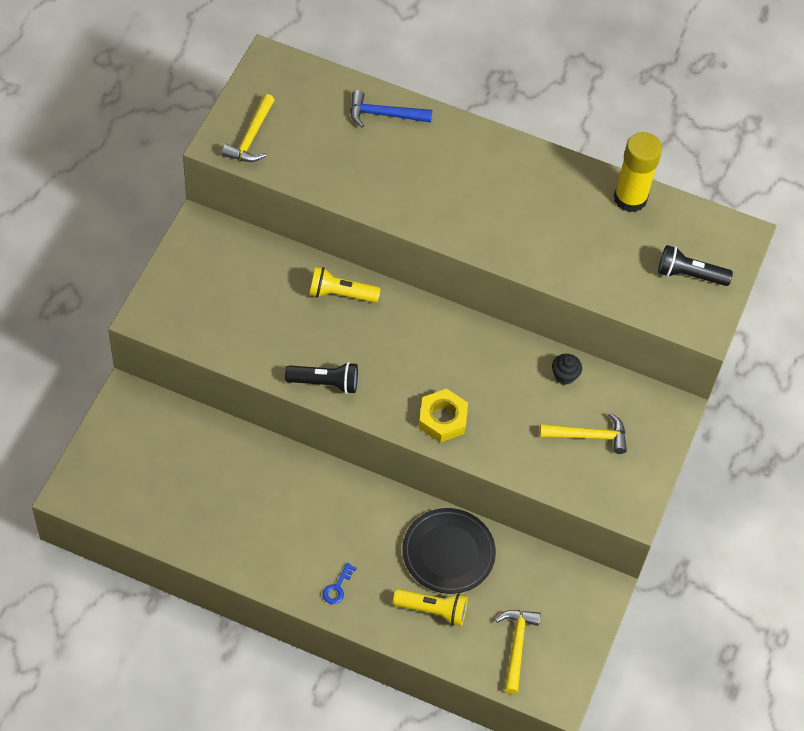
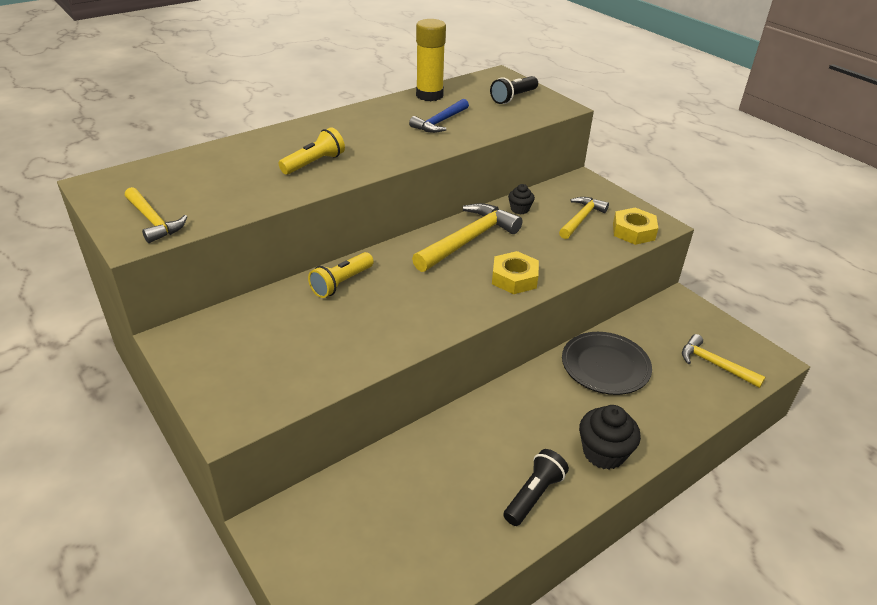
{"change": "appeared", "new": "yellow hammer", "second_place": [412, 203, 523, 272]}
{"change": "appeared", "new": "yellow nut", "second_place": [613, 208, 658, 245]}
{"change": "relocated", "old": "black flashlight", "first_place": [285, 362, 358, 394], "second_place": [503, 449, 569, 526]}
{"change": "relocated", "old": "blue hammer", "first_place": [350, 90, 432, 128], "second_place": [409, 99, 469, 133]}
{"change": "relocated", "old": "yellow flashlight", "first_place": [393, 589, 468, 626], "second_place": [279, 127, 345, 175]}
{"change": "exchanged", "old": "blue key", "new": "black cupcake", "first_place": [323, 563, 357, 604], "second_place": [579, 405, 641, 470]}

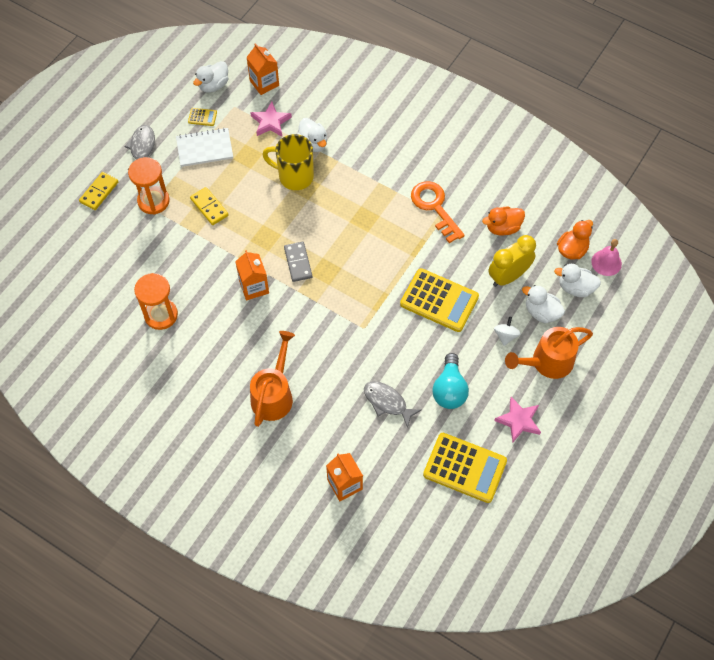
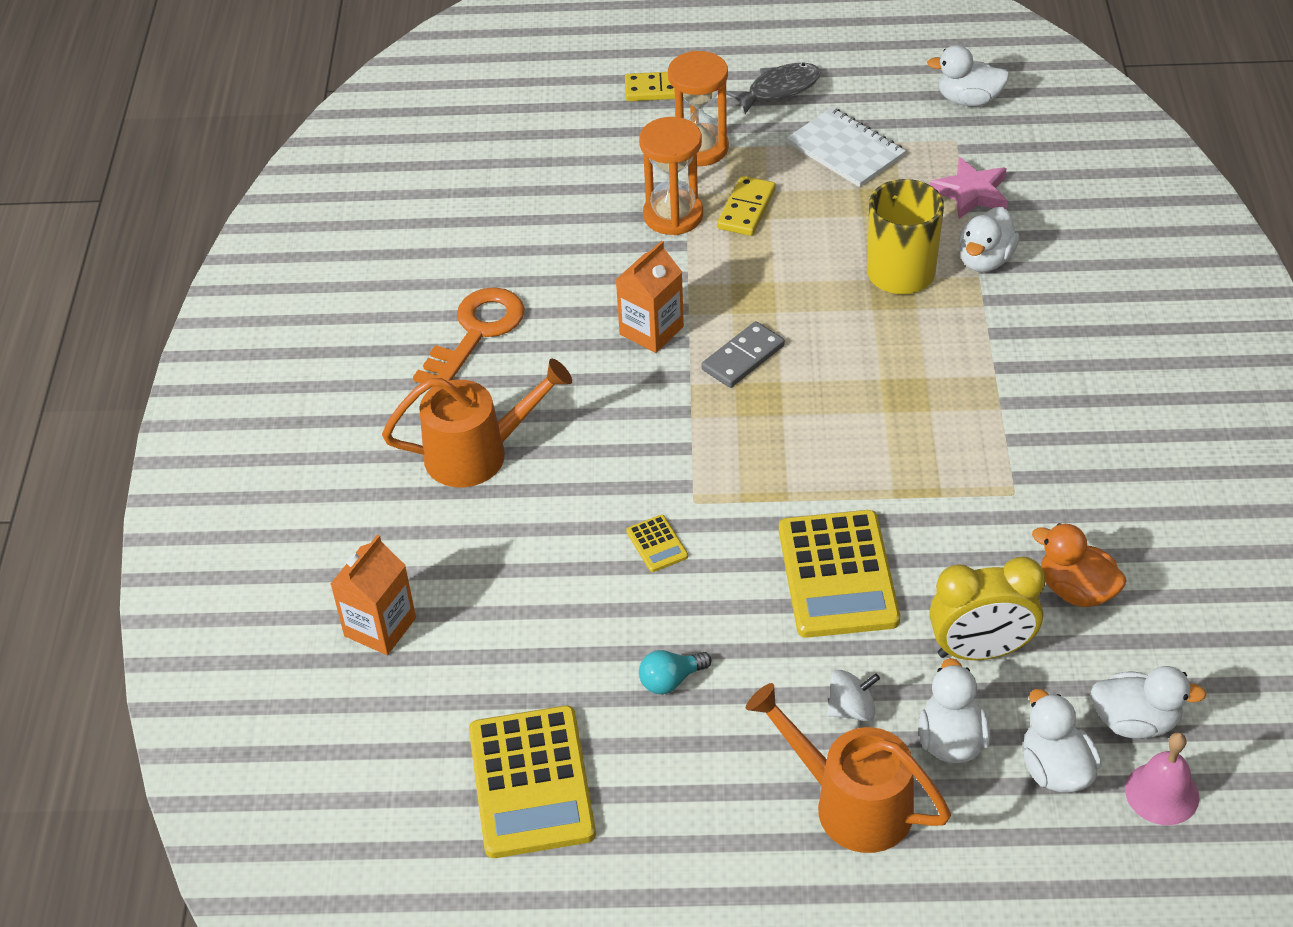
{"change": "missing", "old": "orange carton", "first_place": [246, 43, 279, 95]}
{"change": "missing", "old": "grey fish", "first_place": [364, 381, 421, 428]}
{"change": "missing", "old": "pink star", "first_place": [494, 397, 541, 442]}
{"change": "relocated", "old": "orange hourglass", "first_place": [134, 273, 178, 330], "second_place": [639, 117, 703, 235]}
{"change": "relocated", "old": "yellow calculator", "first_place": [188, 108, 217, 126], "second_place": [626, 515, 688, 572]}
{"change": "relocated", "old": "orange key", "first_place": [411, 181, 465, 243], "second_place": [413, 287, 525, 388]}
{"change": "colour", "old": "orange duck", "new": "white duck", "first_place": [557, 220, 593, 259], "second_place": [1091, 666, 1206, 739]}
{"change": "spun", "old": "yellow clock", "first_place": [488, 235, 536, 287], "second_place": [929, 557, 1046, 660], "degrees": 150}
{"change": "size", "old": "turquoise light bulb", "first_place": [433, 353, 469, 409], "second_place": [639, 650, 712, 694], "factor": 0.57}

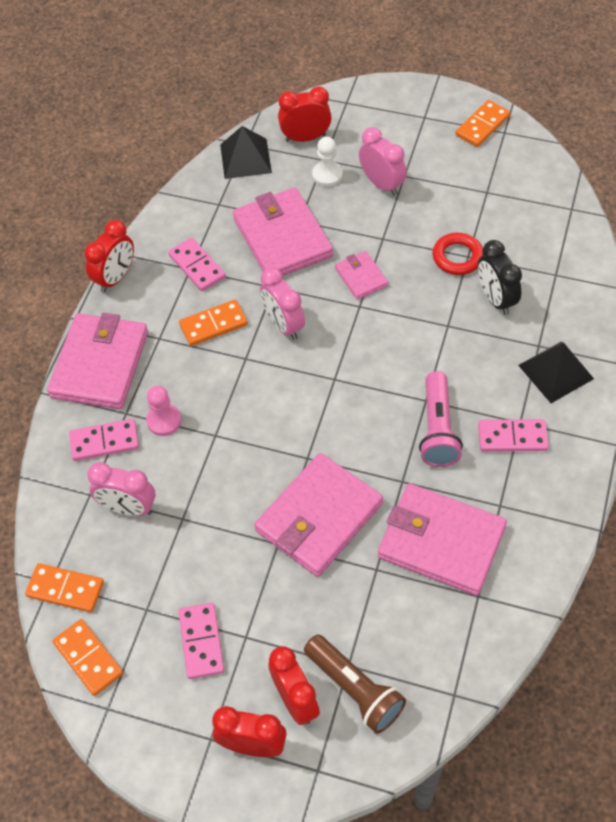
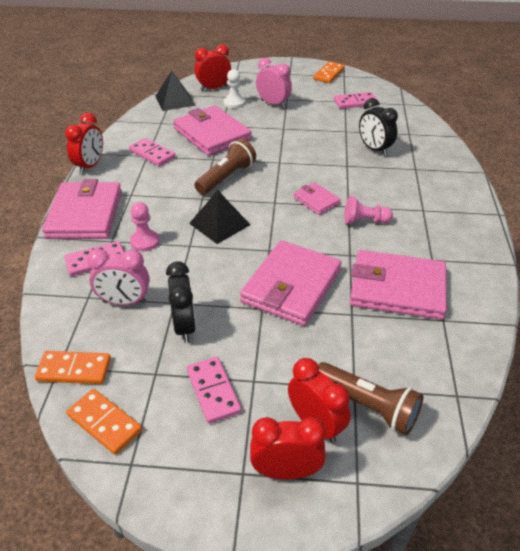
{"change": "missing", "old": "orange domino", "first_place": [179, 299, 248, 346]}
{"change": "missing", "old": "red ring", "first_place": [433, 233, 483, 275]}
{"change": "appeared", "new": "black clock", "second_place": [166, 262, 196, 343]}
{"change": "relocated", "old": "pink wallet", "first_place": [335, 251, 388, 300], "second_place": [293, 182, 341, 215]}
{"change": "relocated", "old": "pink domino", "first_place": [478, 419, 549, 452], "second_place": [334, 92, 377, 109]}
{"change": "relocated", "old": "black pyramid", "first_place": [518, 342, 594, 403], "second_place": [189, 190, 250, 244]}
{"change": "exchanged", "old": "pink clock", "new": "brown flashlight", "first_place": [260, 267, 305, 340], "second_place": [194, 139, 256, 195]}
{"change": "exchanged", "old": "pink flashlight", "new": "pink pawn", "first_place": [419, 371, 463, 467], "second_place": [344, 196, 393, 224]}

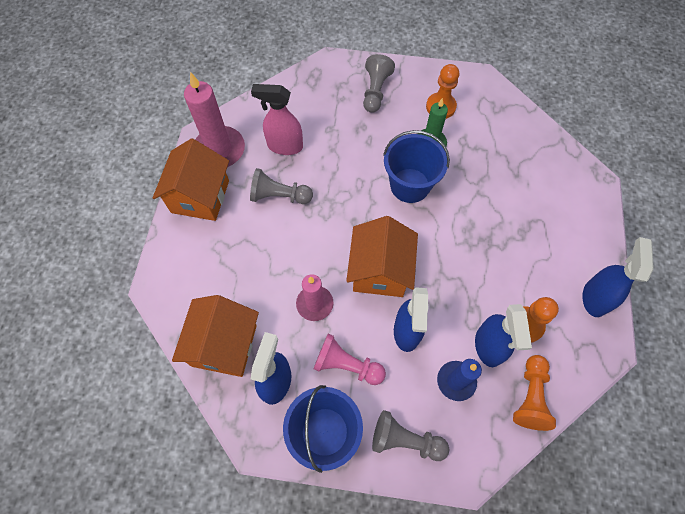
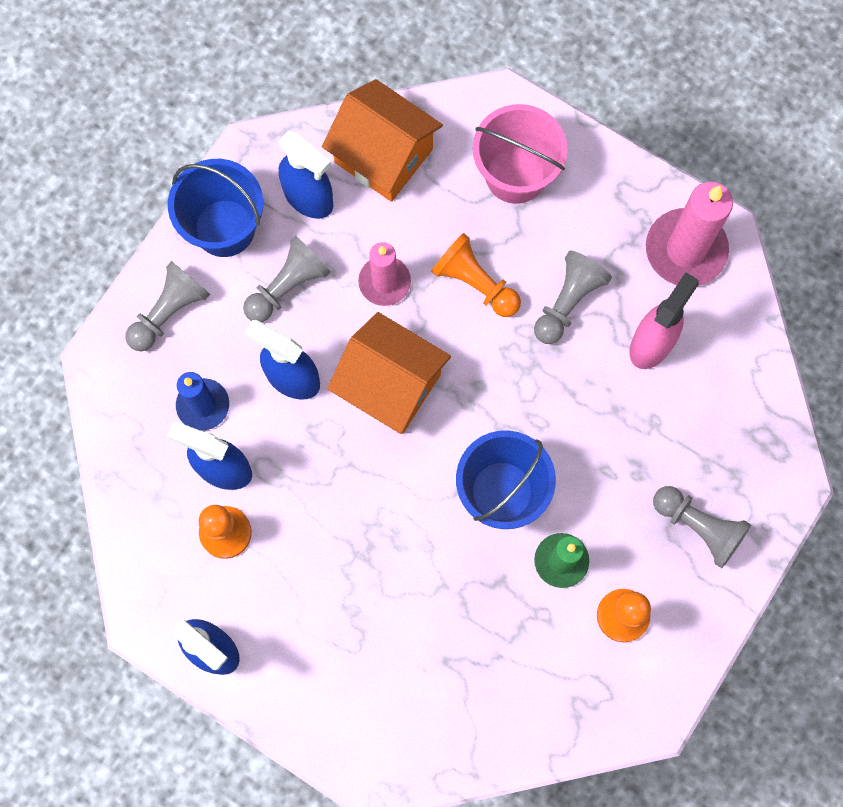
{"change": "missing", "old": "orange house", "first_place": [153, 138, 229, 221]}
{"change": "appeared", "new": "pink bucket", "second_place": [473, 104, 568, 204]}
{"change": "relocated", "old": "orange pawn", "first_place": [513, 355, 556, 431], "second_place": [431, 233, 521, 317]}
{"change": "colour", "old": "pink pawn", "new": "grey pawn", "first_place": [314, 334, 386, 385], "second_place": [243, 236, 331, 322]}

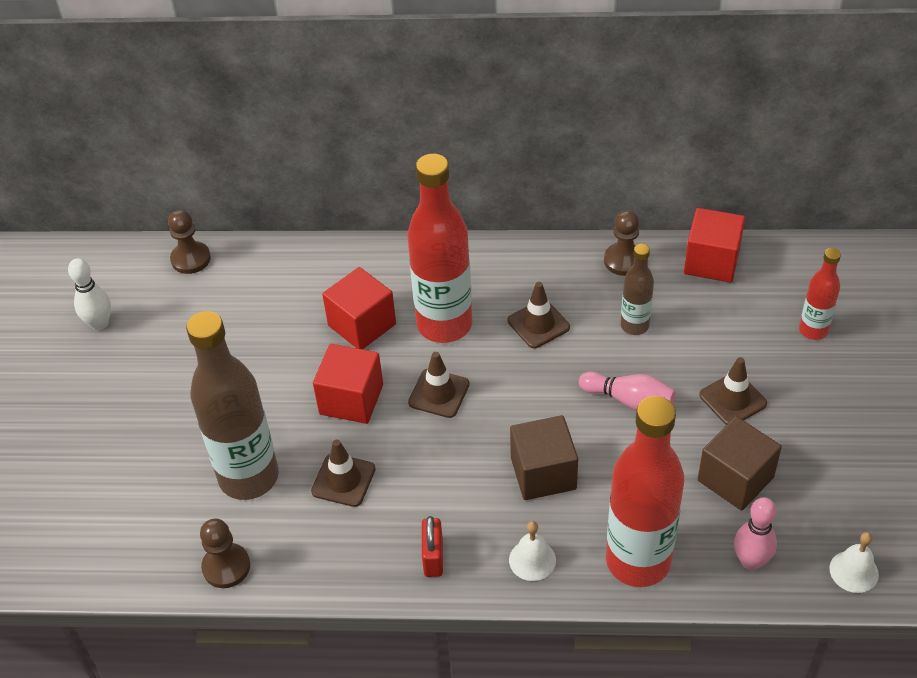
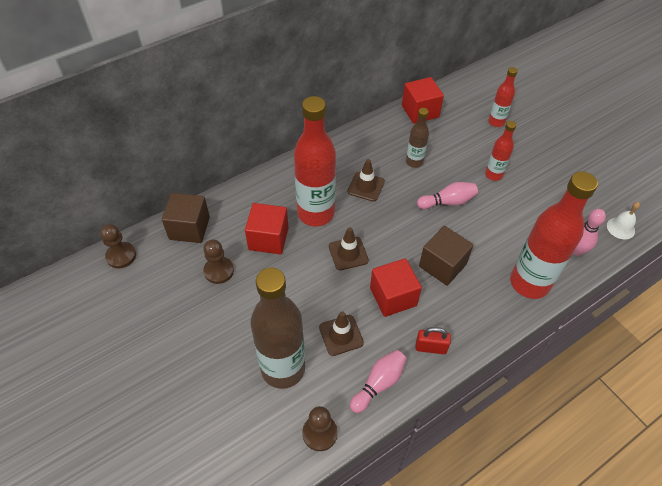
{"change": "missing", "old": "white bowling pin", "first_place": [68, 258, 111, 330]}
{"change": "missing", "old": "white bell", "first_place": [509, 521, 556, 581]}
{"change": "appeared", "new": "pink bowling pin", "second_place": [350, 350, 407, 413]}
{"change": "relocated", "old": "red cube", "first_place": [313, 344, 383, 424], "second_place": [370, 258, 422, 317]}
{"change": "relocated", "old": "brown pawn", "first_place": [604, 210, 639, 276], "second_place": [203, 240, 234, 284]}
{"change": "relocated", "old": "brown cube", "first_place": [698, 416, 782, 511], "second_place": [162, 193, 210, 243]}
{"change": "exchanged", "old": "brown traffic cone", "new": "red bottle", "first_place": [699, 357, 767, 425], "second_place": [485, 121, 517, 181]}
{"change": "spun", "old": "red padlock", "first_place": [422, 516, 443, 577], "second_place": [415, 327, 451, 354], "degrees": -45}

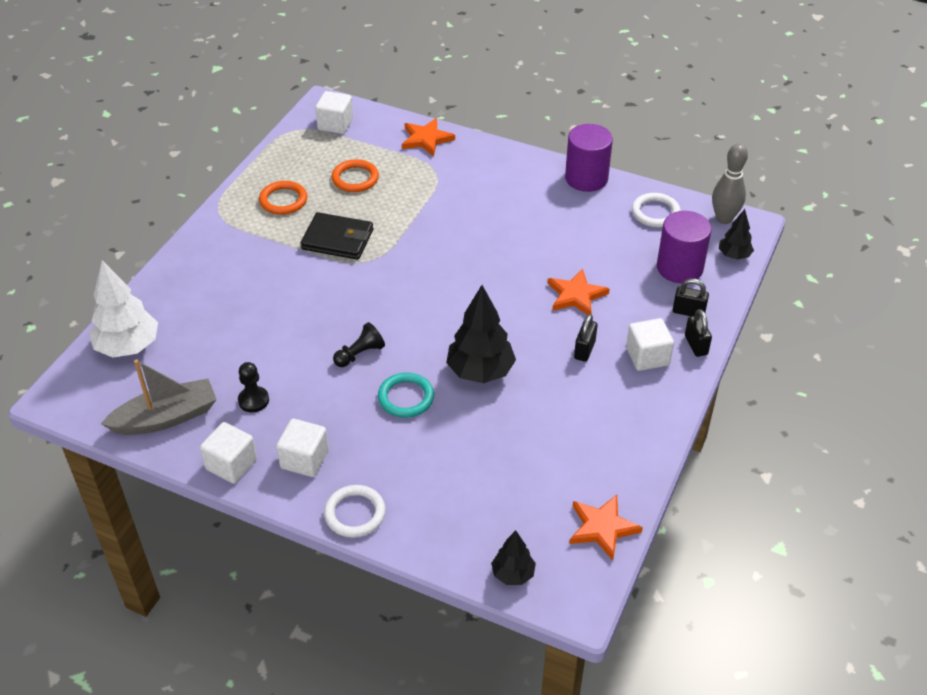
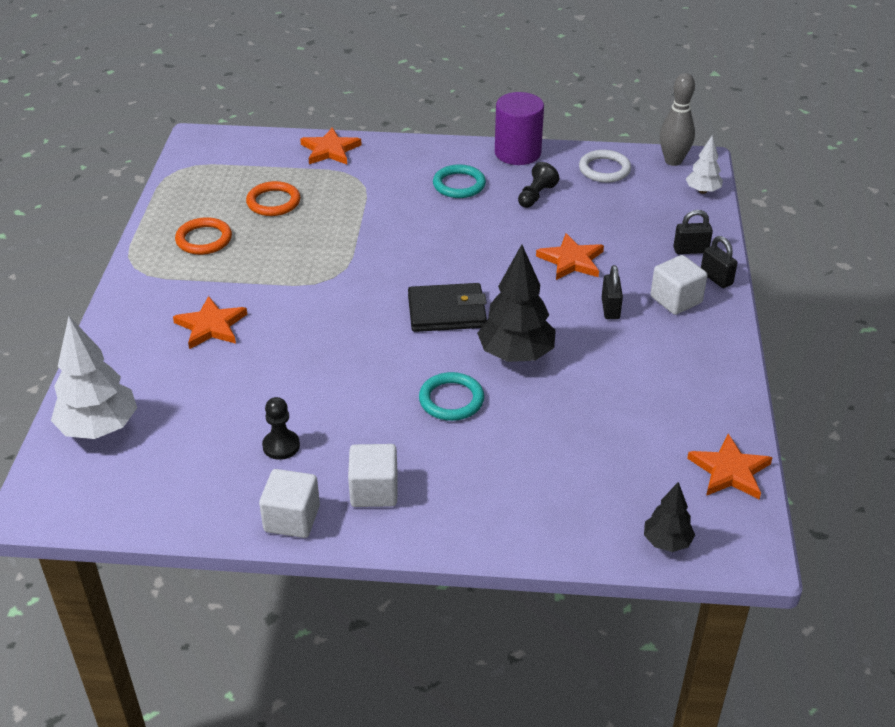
{"change": "missing", "old": "grey boat", "first_place": [101, 359, 217, 435]}
{"change": "missing", "old": "white cube", "first_place": [315, 91, 353, 134]}
{"change": "missing", "old": "white ring", "first_place": [324, 485, 386, 538]}
{"change": "missing", "old": "purple cylinder", "first_place": [657, 211, 712, 283]}
{"change": "appeared", "new": "orange star", "second_place": [173, 296, 247, 349]}
{"change": "appeared", "new": "turquoise ring", "second_place": [433, 164, 486, 198]}
{"change": "relocated", "old": "black wallet", "first_place": [301, 212, 373, 260], "second_place": [408, 283, 487, 332]}
{"change": "relocated", "old": "black pawn", "first_place": [333, 322, 385, 367], "second_place": [518, 162, 559, 208]}
{"change": "colour", "old": "black tree", "new": "white tree", "first_place": [719, 209, 754, 260], "second_place": [686, 135, 723, 194]}

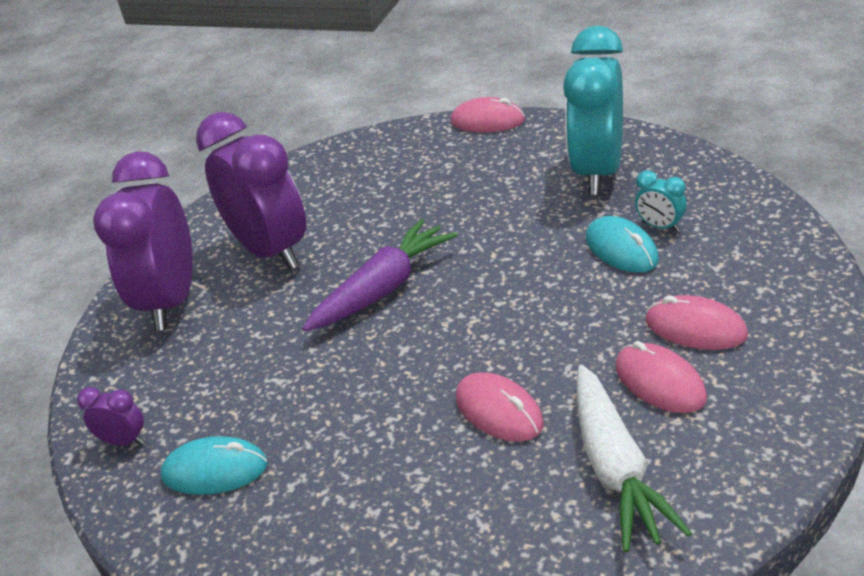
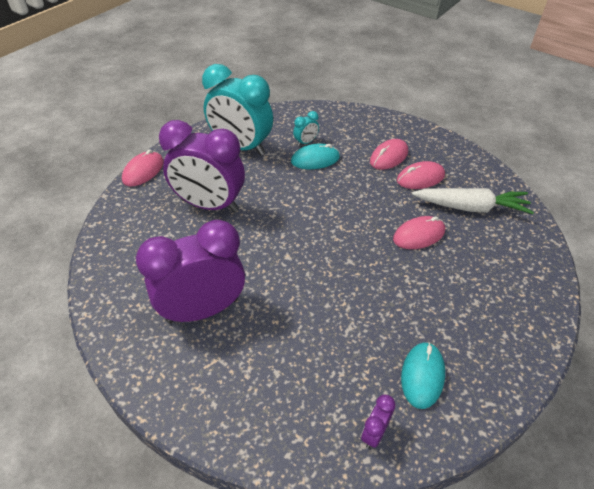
{"change": "missing", "old": "purple carrot", "first_place": [303, 219, 458, 331]}
{"change": "relocated", "old": "purple clock", "first_place": [93, 151, 193, 331], "second_place": [159, 120, 245, 212]}

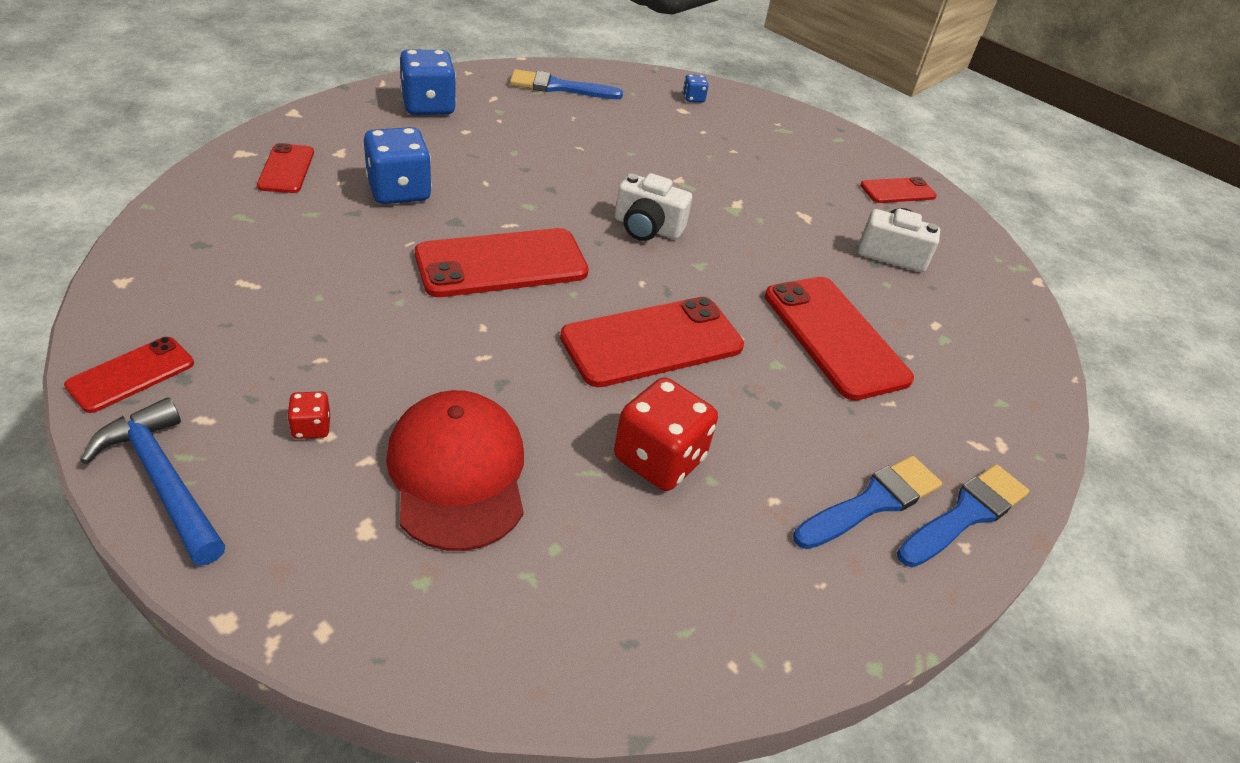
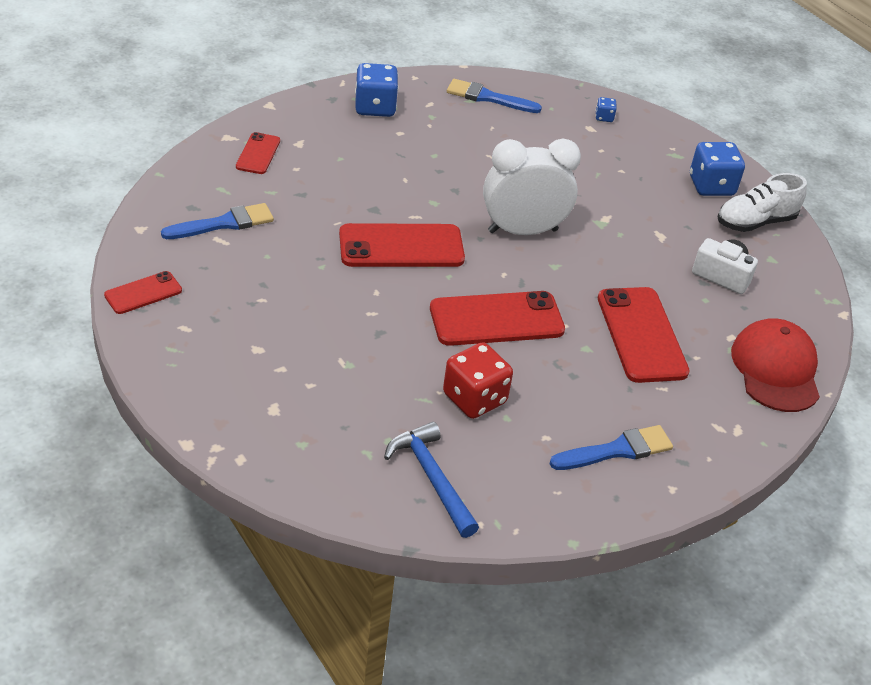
{"change": "missing", "old": "red dice", "first_place": [287, 391, 330, 439]}
{"change": "relocated", "old": "blue hammer", "first_place": [80, 397, 225, 565], "second_place": [384, 422, 479, 538]}
{"change": "relocated", "old": "blue dice", "first_place": [364, 127, 432, 204], "second_place": [690, 142, 745, 196]}
{"change": "relocated", "old": "red cap", "first_place": [386, 390, 524, 551], "second_place": [731, 318, 820, 412]}
{"change": "relocated", "old": "blue brush", "first_place": [897, 464, 1029, 567], "second_place": [161, 203, 274, 239]}
{"change": "exchanged", "old": "white camera", "new": "white clock", "first_place": [615, 173, 692, 241], "second_place": [483, 139, 581, 235]}
{"change": "exchanged", "old": "red phone", "new": "white shoe", "first_place": [860, 177, 937, 203], "second_place": [718, 173, 807, 232]}

